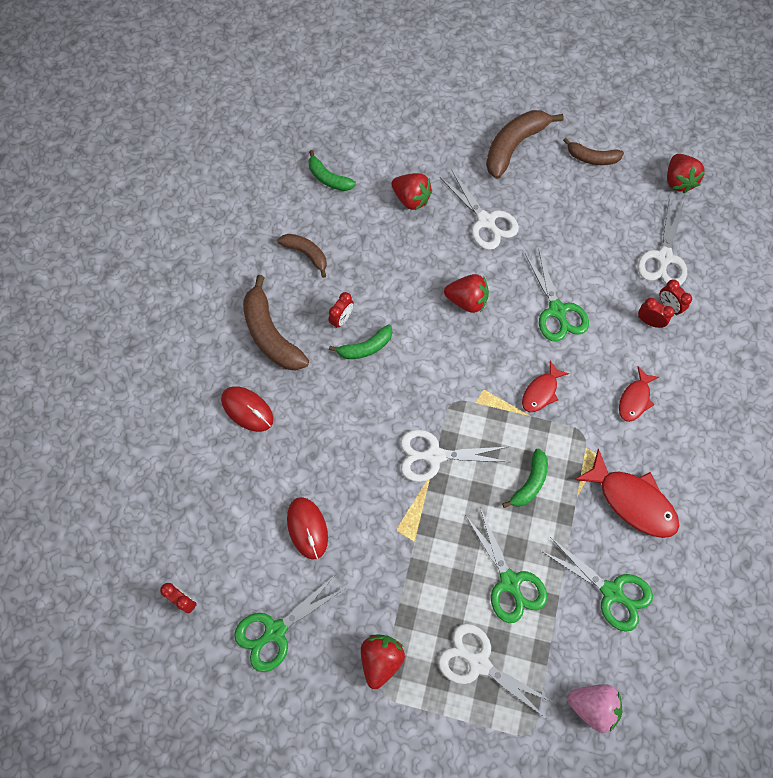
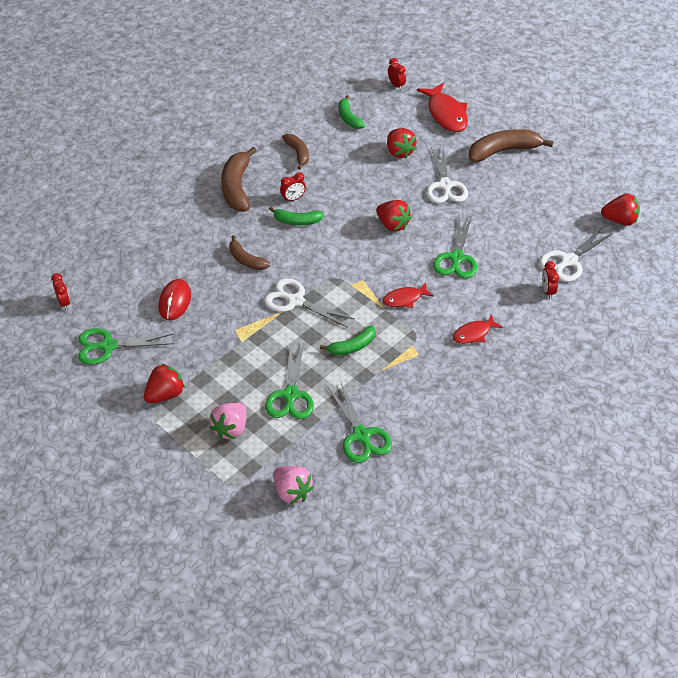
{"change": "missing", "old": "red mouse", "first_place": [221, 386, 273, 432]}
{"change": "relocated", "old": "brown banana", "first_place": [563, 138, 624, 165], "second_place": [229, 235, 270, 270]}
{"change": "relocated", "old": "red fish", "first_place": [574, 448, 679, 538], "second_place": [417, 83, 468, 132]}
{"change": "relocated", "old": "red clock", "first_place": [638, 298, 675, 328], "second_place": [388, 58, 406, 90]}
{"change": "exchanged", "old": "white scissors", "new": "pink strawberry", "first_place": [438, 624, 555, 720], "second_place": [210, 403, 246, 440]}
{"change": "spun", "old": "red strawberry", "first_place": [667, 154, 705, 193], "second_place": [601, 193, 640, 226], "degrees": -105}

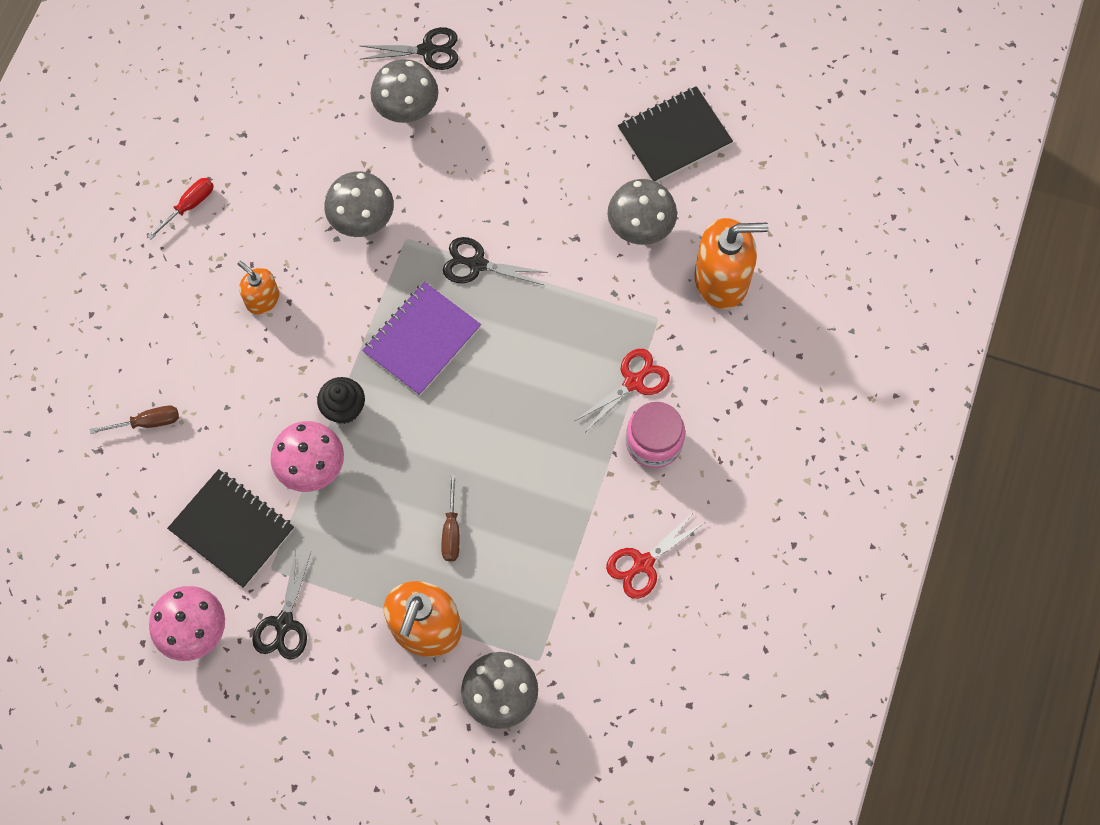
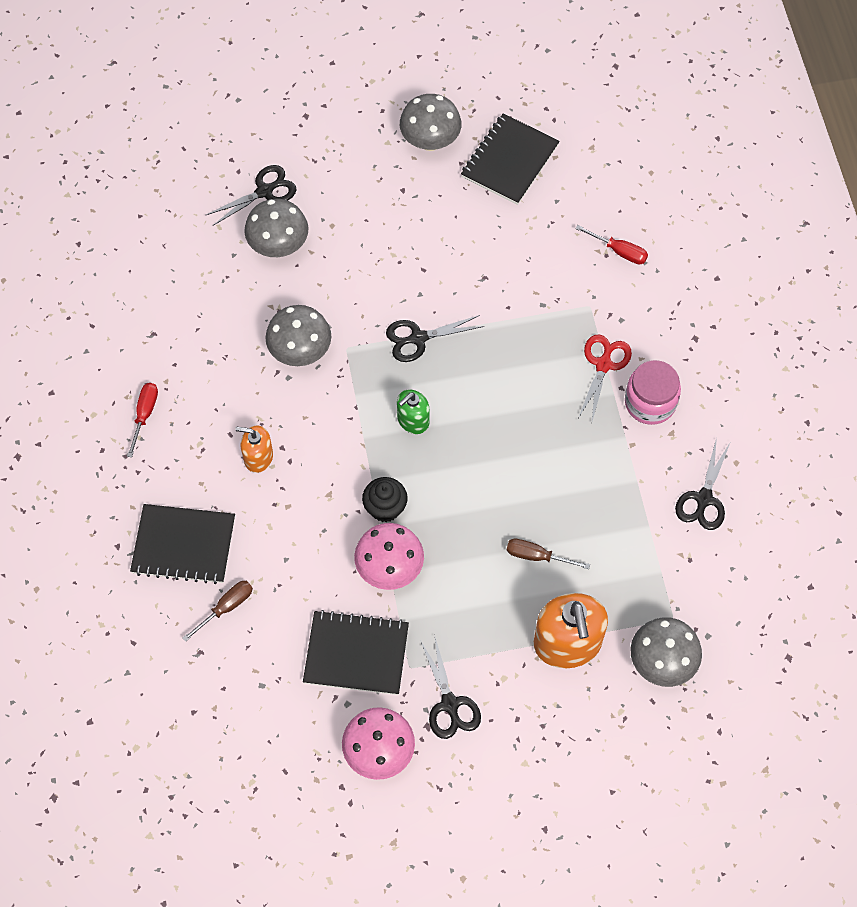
{"change": "appeared", "new": "black notebook", "second_place": [130, 504, 235, 584]}
{"change": "relocated", "old": "grey mushroom", "first_place": [608, 179, 677, 245], "second_place": [400, 94, 461, 151]}
{"change": "exchanged", "old": "purple notebook", "new": "green soap dispenser", "first_place": [362, 282, 481, 396], "second_place": [397, 390, 429, 434]}
{"change": "exchanged", "old": "orange soap dispenser", "new": "red screwdriver", "first_place": [694, 218, 769, 309], "second_place": [575, 225, 648, 264]}
{"change": "colour", "old": "red scissors", "new": "black scissors", "first_place": [606, 512, 704, 599], "second_place": [675, 437, 730, 530]}
{"change": "spun", "old": "brown screwdriver", "first_place": [441, 473, 460, 562], "second_place": [507, 539, 590, 569], "degrees": 135}

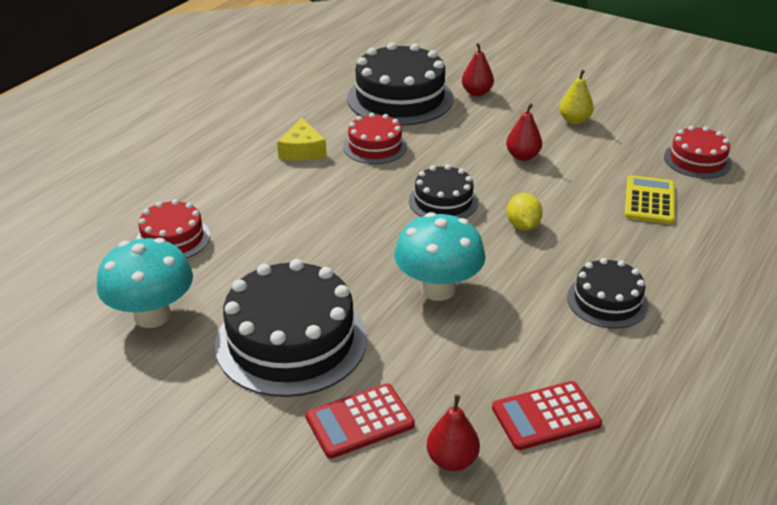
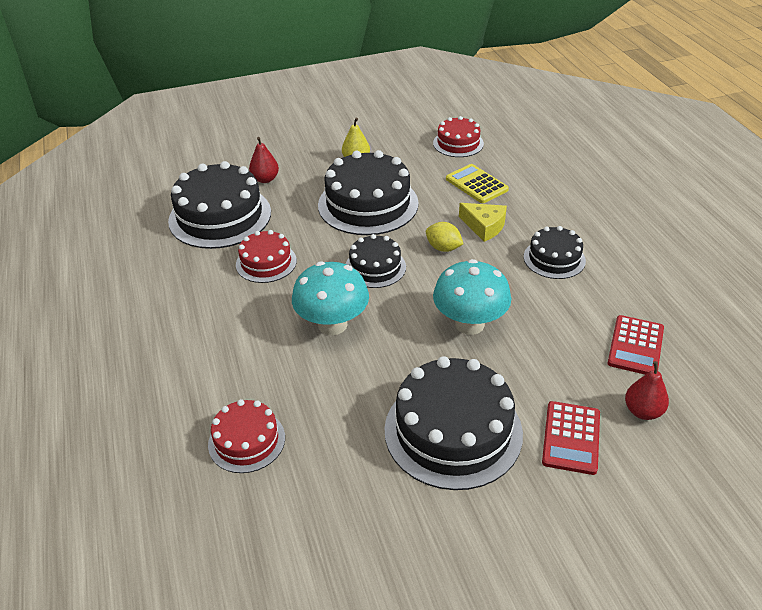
{"change": "relocated", "old": "turquoise mushroom", "first_place": [97, 238, 193, 328], "second_place": [292, 261, 369, 335]}
{"change": "relocated", "old": "yellow cheese", "first_place": [277, 118, 327, 161], "second_place": [459, 203, 507, 242]}
{"change": "exchanged", "old": "red pear", "new": "black cake", "first_place": [506, 104, 542, 161], "second_place": [318, 150, 419, 235]}

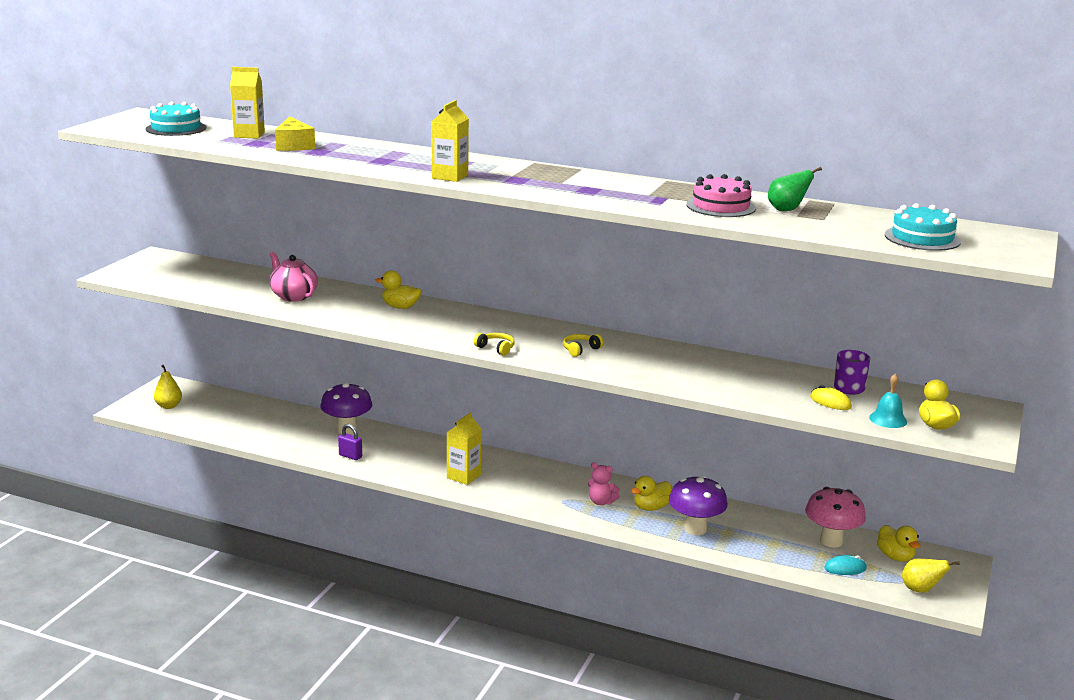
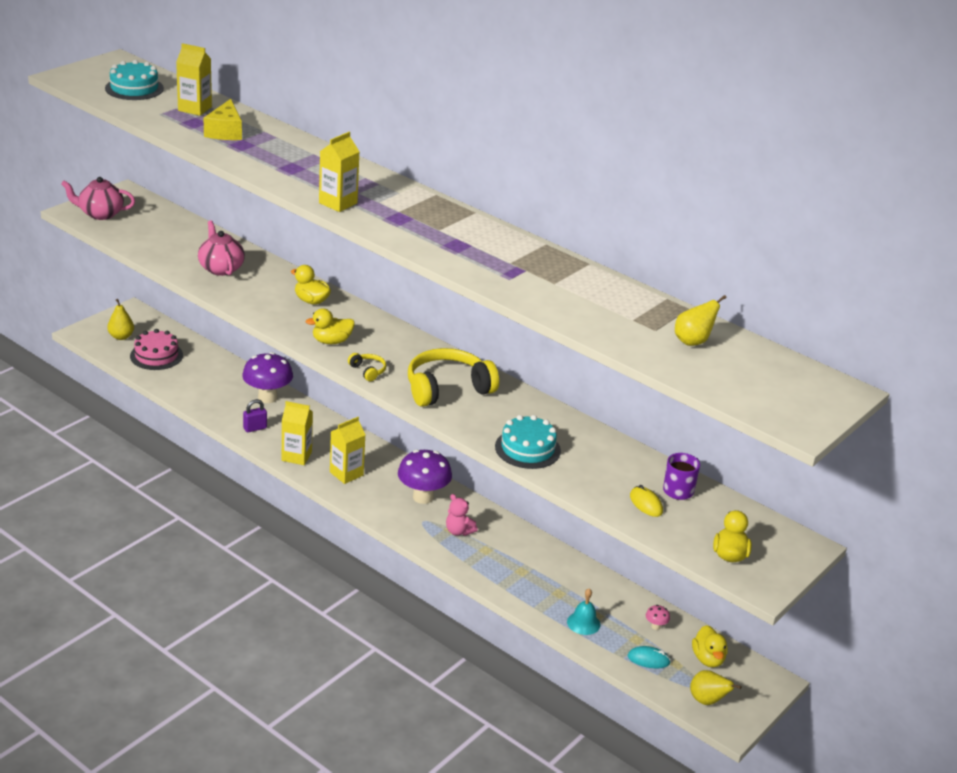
{"change": "missing", "old": "green pear", "first_place": [768, 167, 822, 211]}
{"change": "appeared", "new": "pink teapot", "second_place": [61, 177, 135, 220]}
{"change": "appeared", "new": "yellow carton", "second_place": [282, 401, 313, 465]}
{"change": "appeared", "new": "yellow pear", "second_place": [675, 295, 726, 346]}
{"change": "relocated", "old": "yellow duck", "first_place": [631, 476, 672, 511], "second_place": [306, 308, 354, 344]}
{"change": "relocated", "old": "purple mushroom", "first_place": [669, 475, 728, 535], "second_place": [398, 450, 452, 504]}
{"change": "relocated", "old": "pink cake", "first_place": [686, 174, 756, 217], "second_place": [130, 329, 183, 370]}
{"change": "relocated", "old": "turquoise bell", "first_place": [869, 374, 907, 428], "second_place": [567, 588, 601, 635]}
{"change": "relocated", "old": "turquoise cake", "first_place": [885, 203, 961, 251], "second_place": [495, 415, 561, 469]}
{"change": "spun", "old": "purple padlock", "first_place": [338, 424, 362, 460], "second_place": [243, 399, 267, 432], "degrees": -75}
{"change": "size", "old": "yellow headphones", "first_place": [563, 334, 603, 357], "second_place": [408, 348, 499, 407], "factor": 2.29}
{"change": "size", "old": "pink mushroom", "first_place": [805, 487, 866, 547], "second_place": [646, 605, 670, 630], "factor": 0.41}

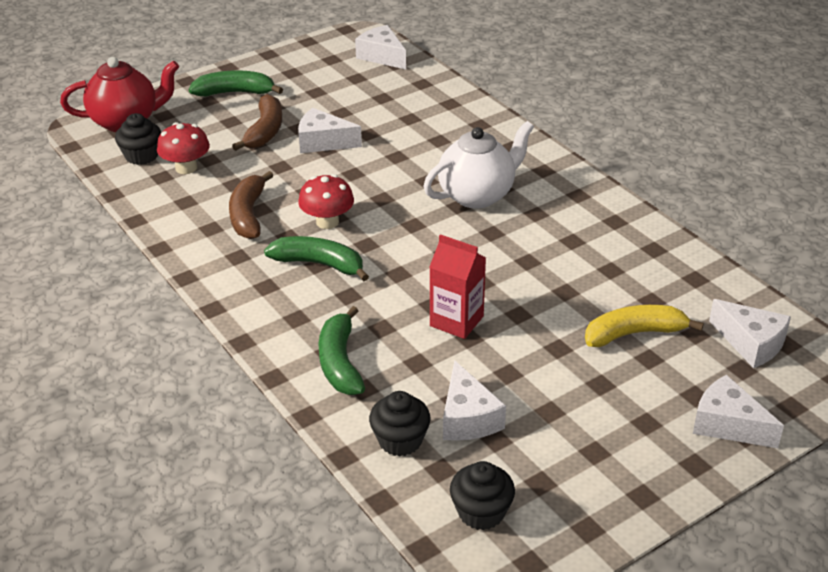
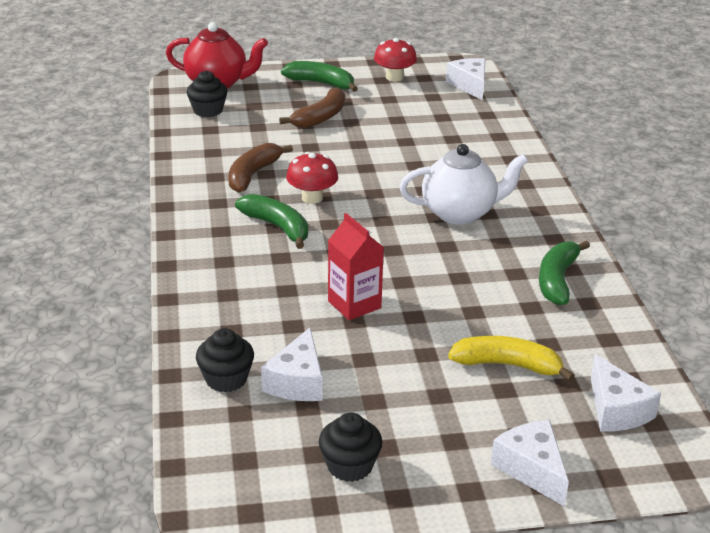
{"change": "missing", "old": "white cheese", "first_place": [298, 108, 362, 153]}
{"change": "relocated", "old": "red mushroom", "first_place": [157, 122, 210, 174], "second_place": [374, 38, 417, 81]}
{"change": "relocated", "old": "green banana", "first_place": [319, 306, 365, 395], "second_place": [539, 241, 590, 305]}
{"change": "relocated", "old": "black cupcake", "first_place": [450, 461, 515, 530], "second_place": [319, 412, 382, 482]}

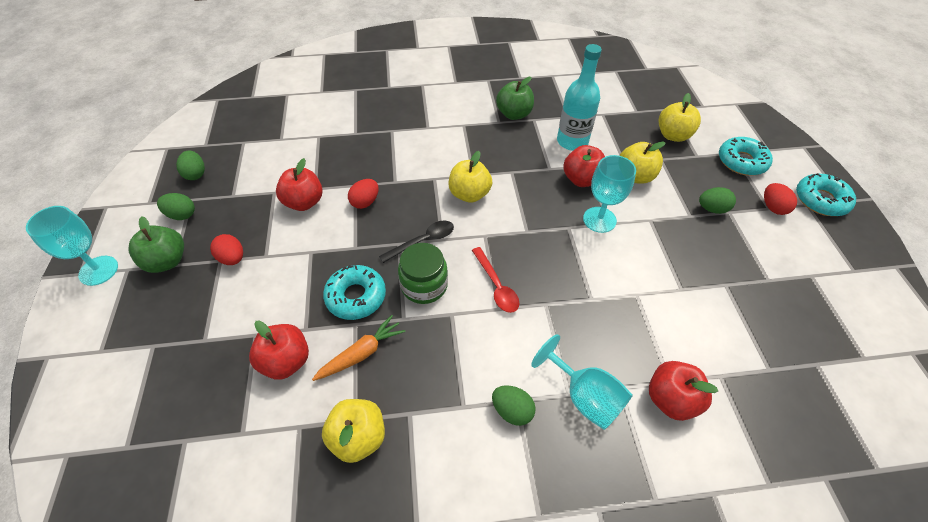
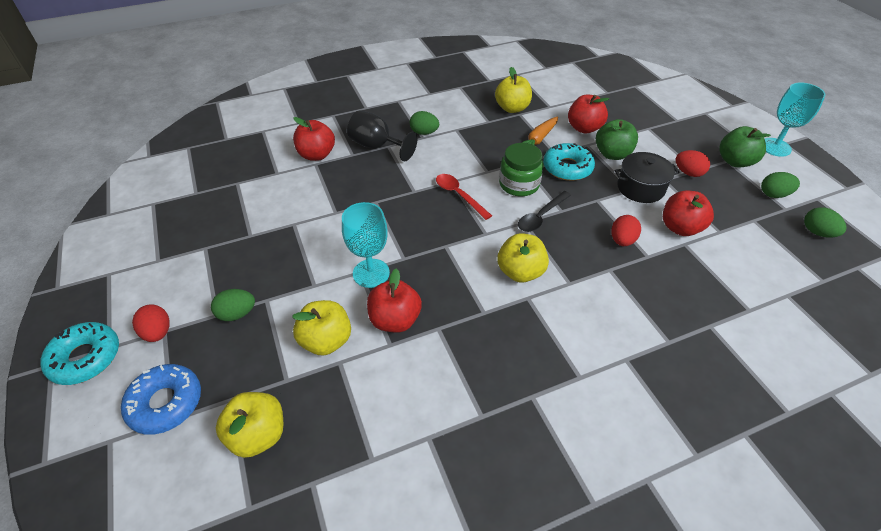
{"change": "missing", "old": "turquoise bottle", "first_place": [557, 44, 602, 151]}
{"change": "appeared", "new": "black pot", "second_place": [615, 152, 679, 203]}
{"change": "relocated", "old": "green apple", "first_place": [496, 77, 534, 120], "second_place": [596, 119, 638, 160]}
{"change": "colour", "old": "turquoise goblet", "new": "black goblet", "first_place": [531, 334, 633, 430], "second_place": [347, 111, 417, 161]}
{"change": "colour", "old": "turquoise donut", "new": "blue donut", "first_place": [719, 137, 773, 176], "second_place": [121, 364, 201, 435]}

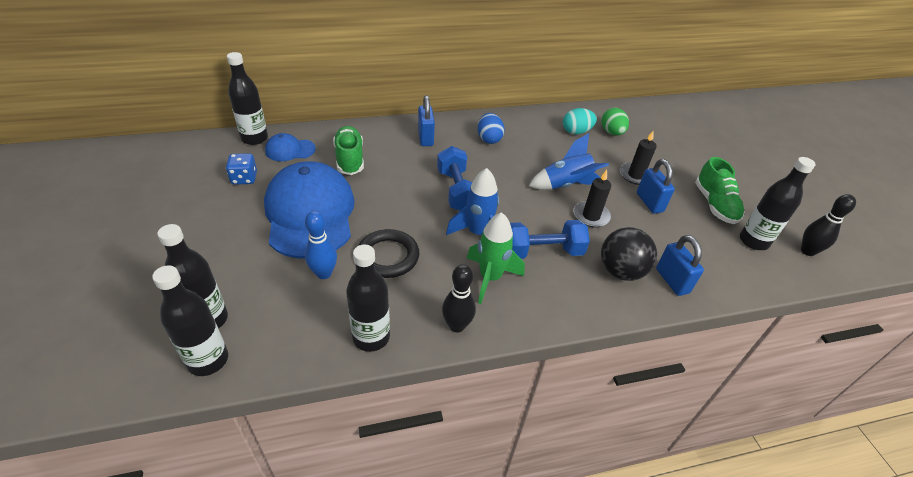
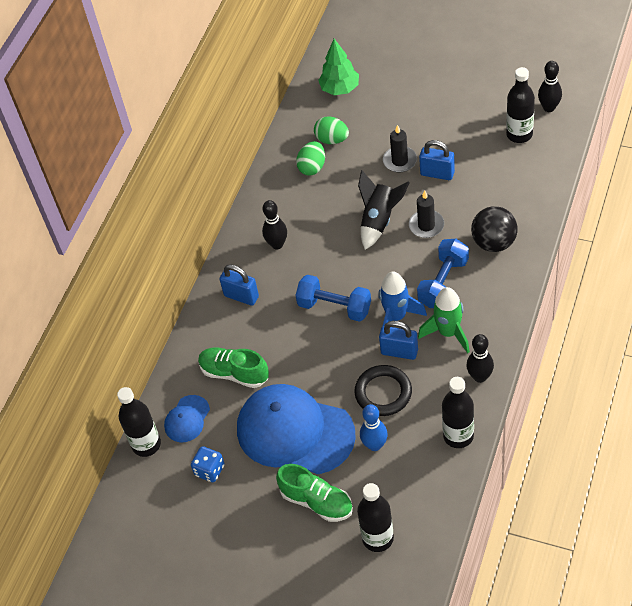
{"change": "missing", "old": "black bottle", "first_place": [152, 265, 228, 376]}
{"change": "appeared", "new": "green tree", "second_place": [318, 39, 359, 95]}
{"change": "relocated", "old": "blue padlock", "first_place": [656, 235, 704, 296], "second_place": [379, 321, 418, 360]}
{"change": "relocated", "old": "green shoe", "first_place": [695, 157, 745, 224], "second_place": [276, 464, 353, 522]}
{"change": "exchanged", "old": "blue egg", "new": "black bowling pin", "first_place": [478, 113, 504, 144], "second_place": [262, 200, 287, 249]}
{"change": "colour", "old": "blue rocket", "new": "black rocket", "first_place": [529, 133, 609, 190], "second_place": [358, 170, 410, 250]}
{"change": "colour", "old": "turquoise egg", "new": "green egg", "first_place": [563, 108, 597, 134], "second_place": [296, 141, 325, 176]}

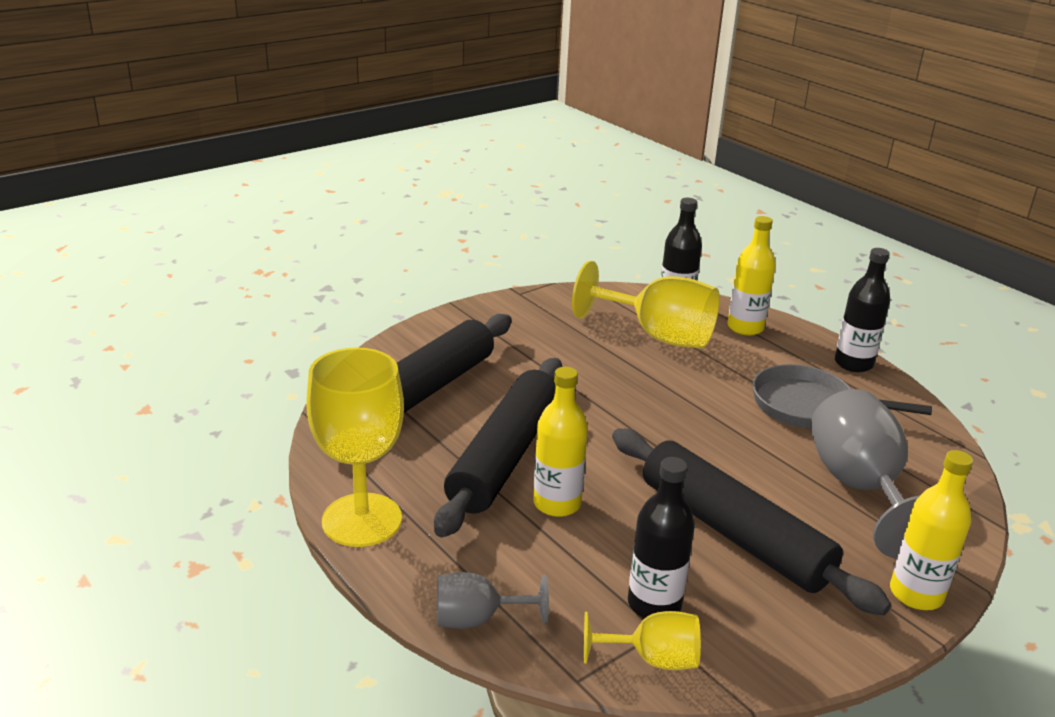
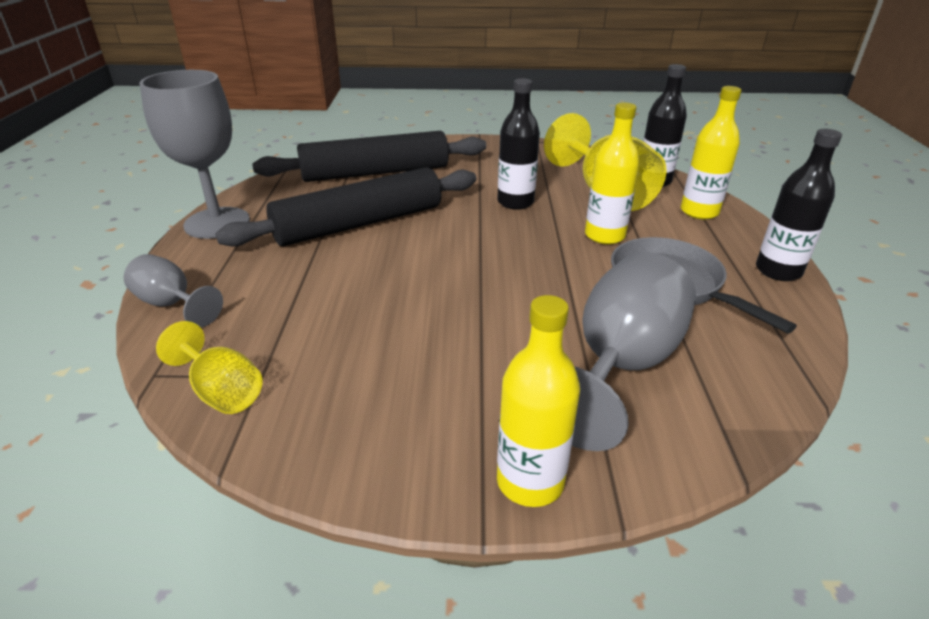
{"change": "missing", "old": "black rolling pin", "first_place": [612, 429, 891, 615]}
{"change": "relocated", "old": "yellow bottle", "first_place": [533, 367, 588, 517], "second_place": [585, 103, 640, 244]}
{"change": "relocated", "old": "black bottle", "first_place": [628, 457, 695, 618], "second_place": [497, 79, 540, 210]}
{"change": "colour", "old": "yellow goblet", "new": "grey goblet", "first_place": [307, 347, 404, 547], "second_place": [139, 70, 250, 239]}

